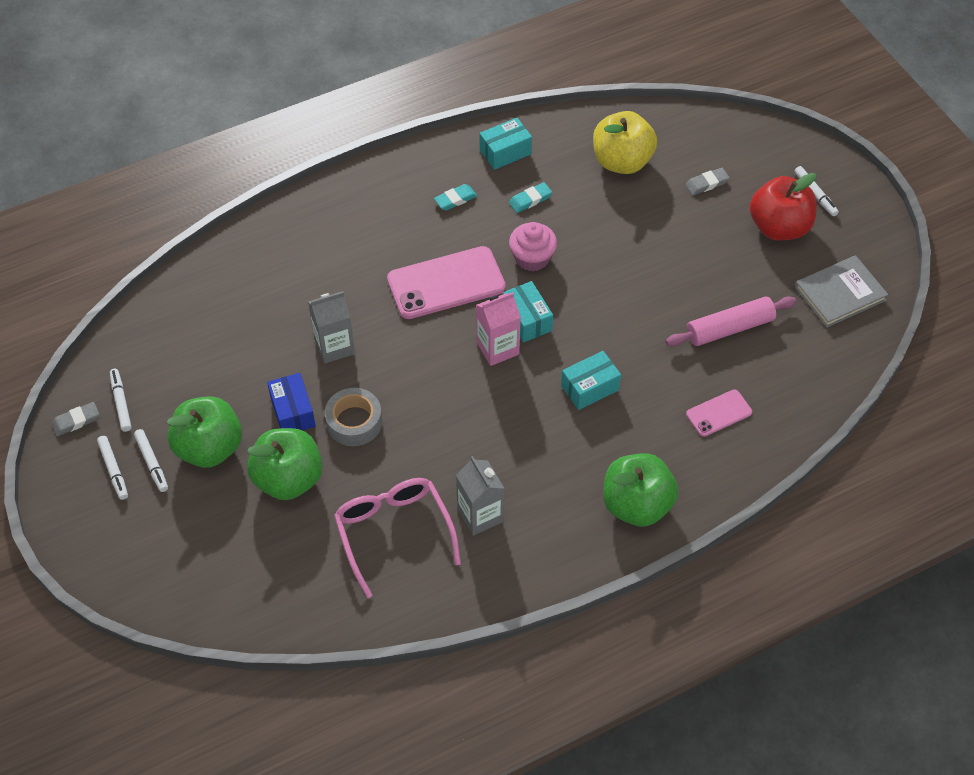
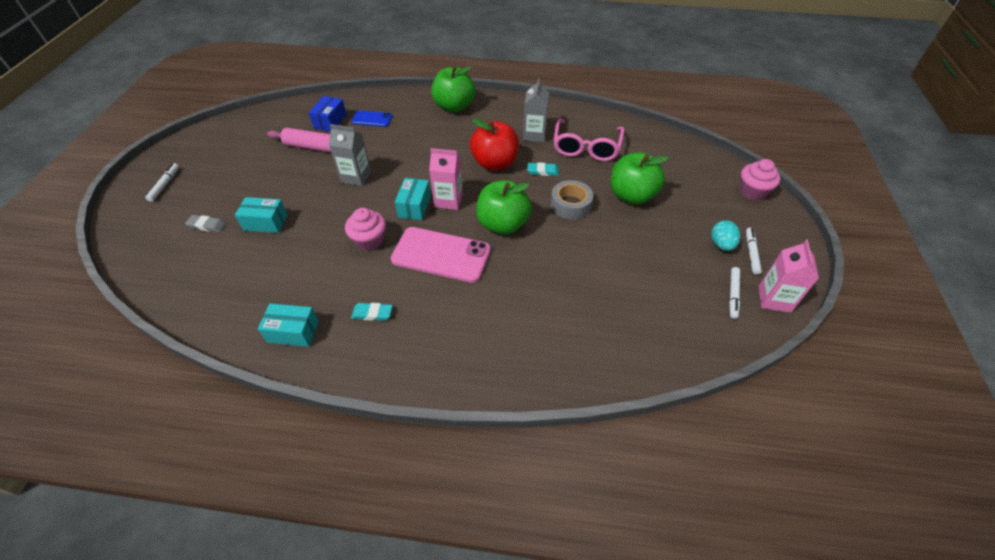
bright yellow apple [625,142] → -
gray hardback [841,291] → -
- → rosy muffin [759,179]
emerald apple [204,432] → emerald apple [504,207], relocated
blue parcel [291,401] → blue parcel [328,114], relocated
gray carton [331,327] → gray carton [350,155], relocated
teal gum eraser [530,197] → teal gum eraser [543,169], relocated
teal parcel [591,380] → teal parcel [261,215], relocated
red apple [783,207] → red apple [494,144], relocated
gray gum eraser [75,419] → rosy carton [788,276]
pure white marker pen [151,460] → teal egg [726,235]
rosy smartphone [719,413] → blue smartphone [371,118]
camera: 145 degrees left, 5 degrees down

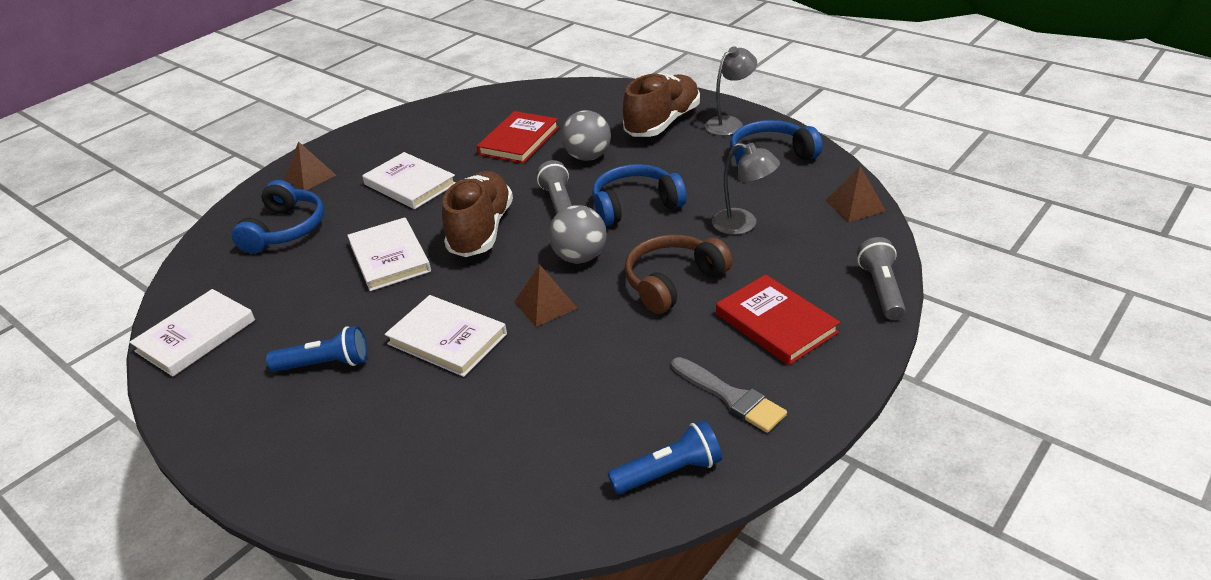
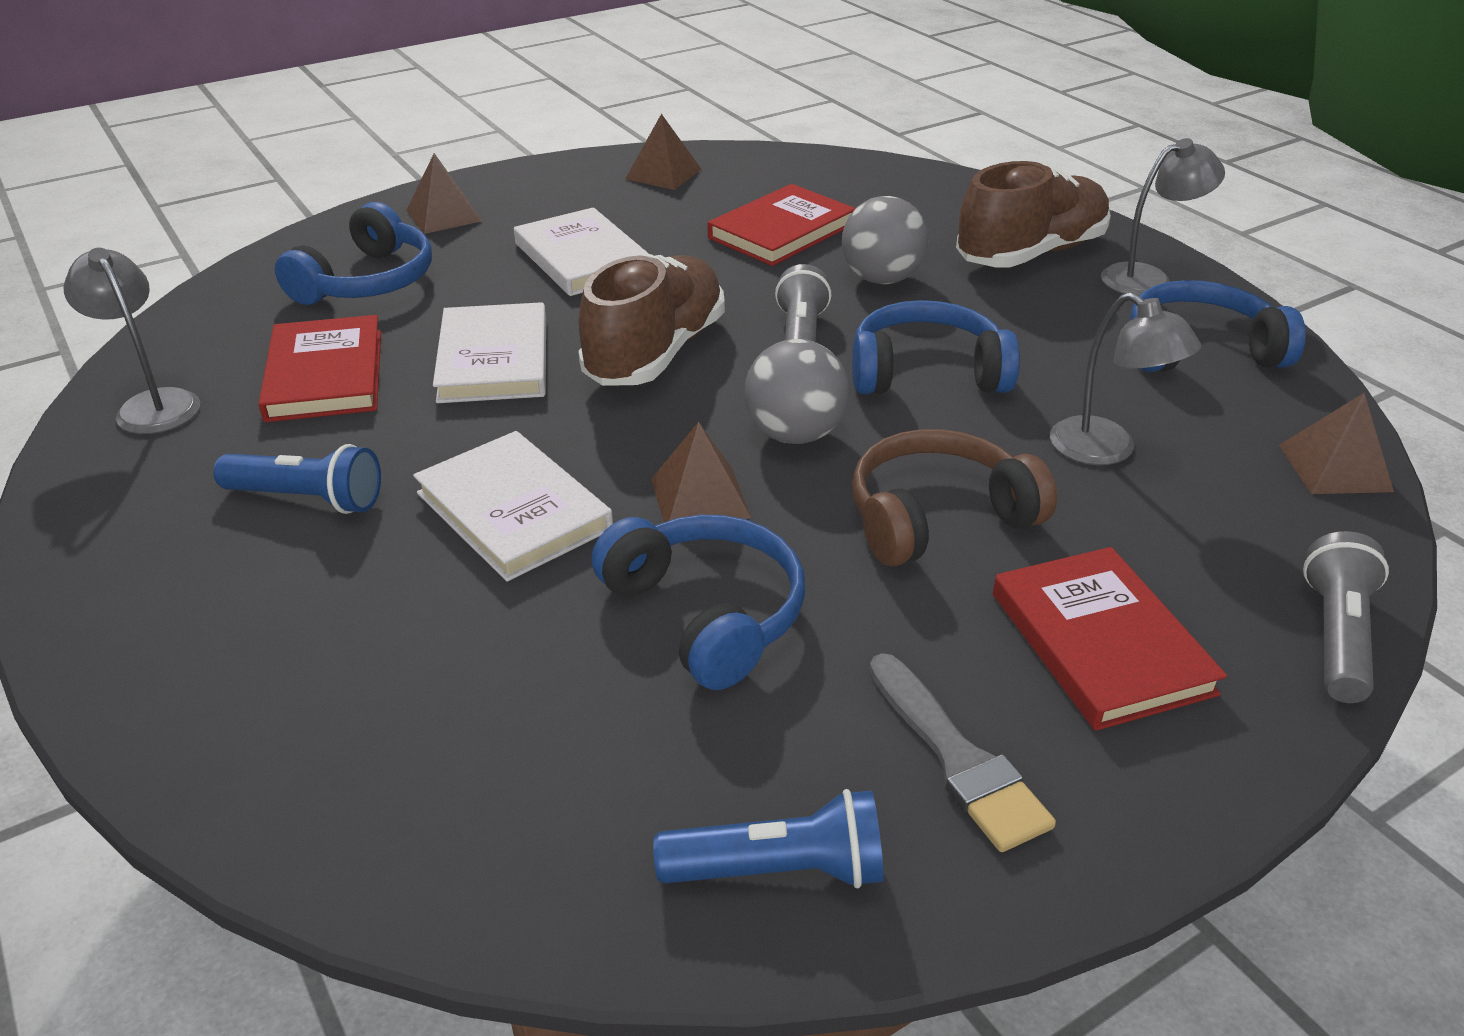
- → red hardback [319,368]
- → blue headset [698,602]
- → dark brown pyramid [663,152]
pure white hardback [192,333] → gray desk lamp [131,341]
camera: 15 degrees right, 0 degrees up

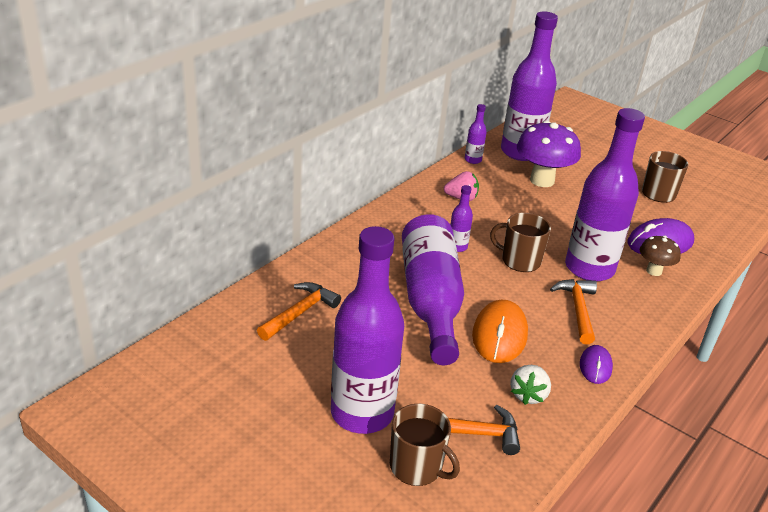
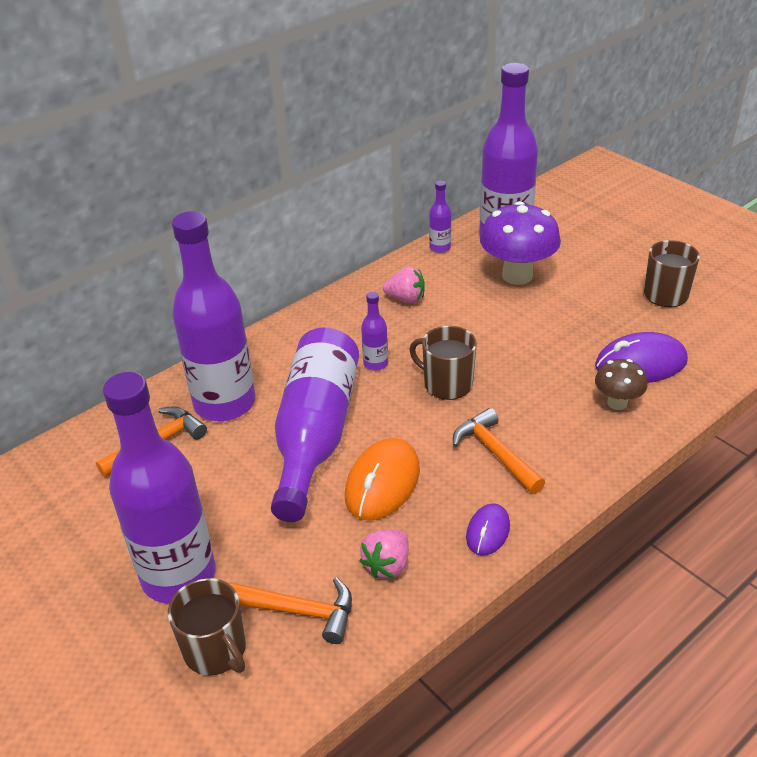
violet drink bottle [605,195] → violet drink bottle [213,316], relocated
pure white strawberry [530,385] → rosy strawberry [384,554]
bright orange carpenter's hammer [573,312] → bright orange carpenter's hammer [499,451], 45 degrees counterclockwise
camera: 15 degrees right, 5 degrees up

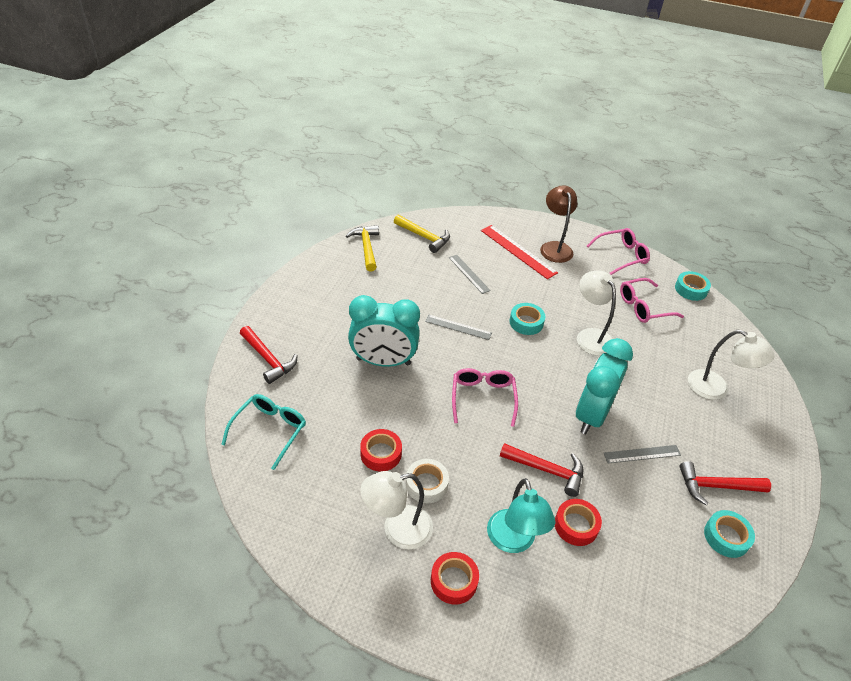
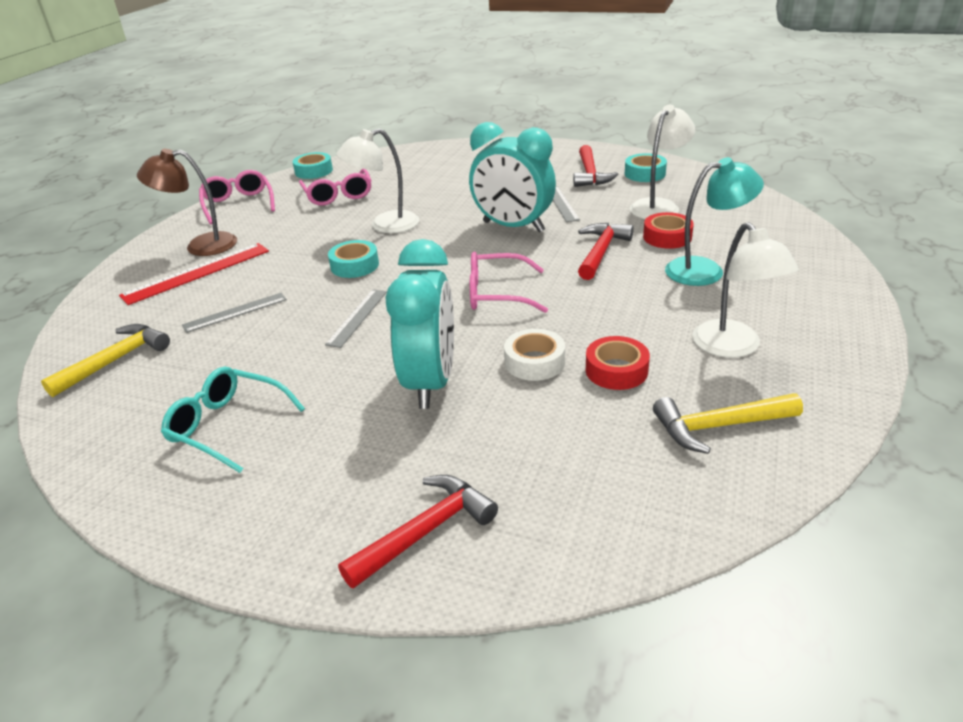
red roll of tape [455,578] → -
teal glasses [263,432] → teal glasses [233,420], relocated
bright yellow carpenter's hammer [362,248] → bright yellow carpenter's hammer [728,423], relocated
pure white roll of tape [427,481] → pure white roll of tape [534,355], relocated
pure white desk lamp [731,365] → pure white desk lamp [662,162], relocated
camera: 85 degrees left, 10 degrees down

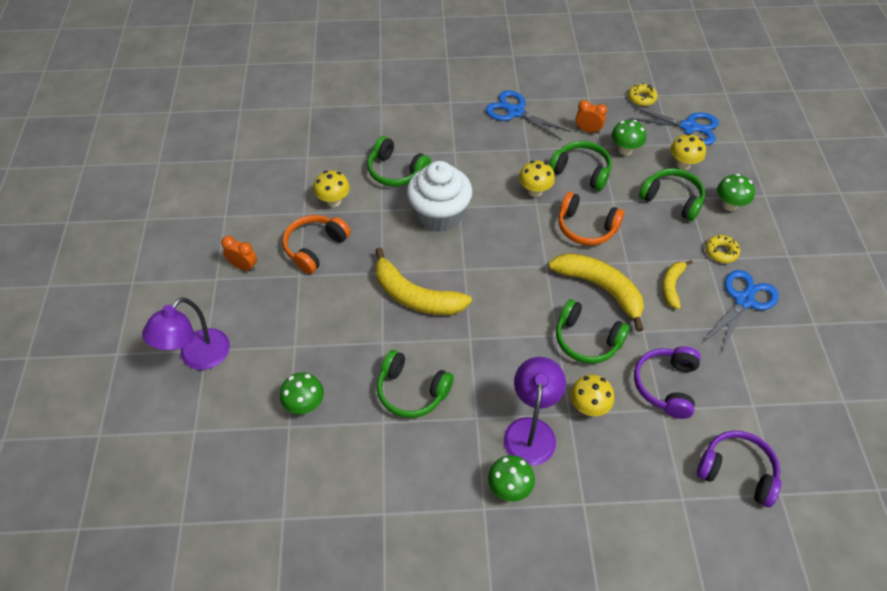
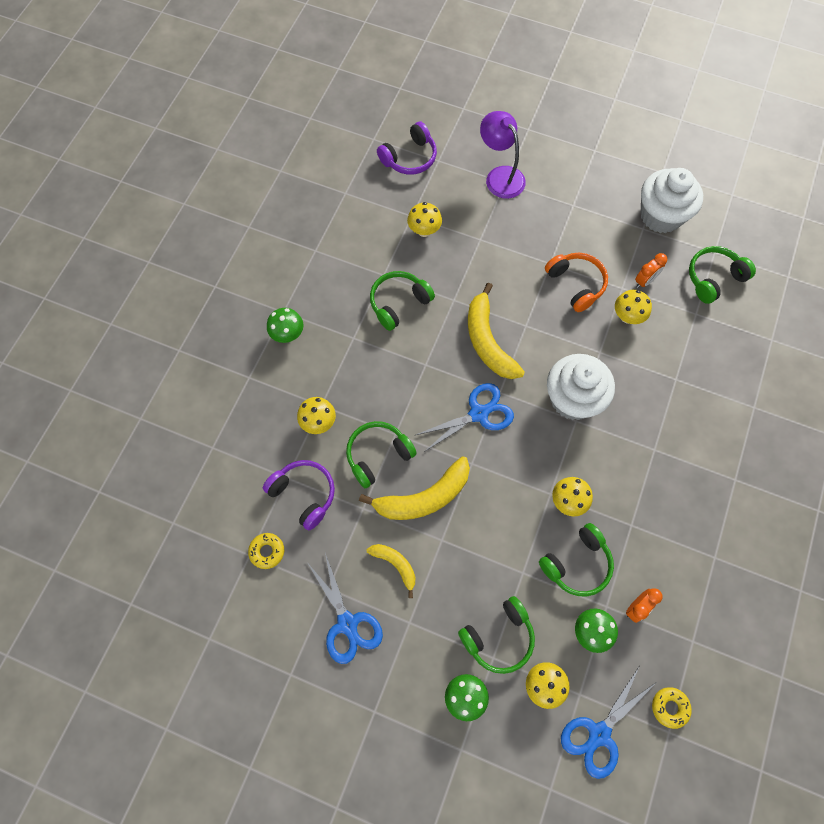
violet desk lamp [535,411] → -
bright orange headset [591,219] → -
- → pure white muffin [672,200]
bright orange bedside clock [239,254] → bright orange bedside clock [651,270], relocated
emerald headset [399,161] → emerald headset [722,275], relocated
blue scissors [528,115] → blue scissors [465,417], relocated
violet headset [739,469] → violet headset [407,148], relocated
bright yellow doughnut [723,249] → bright yellow doughnut [266,551], relocated
emerald toadstool [302,393] → bright yellow toadstool [424,219]
bright yellow banana fruit [423,281] → bright yellow banana fruit [496,331], 75 degrees counterclockwise
camera: 115 degrees right, 15 degrees up

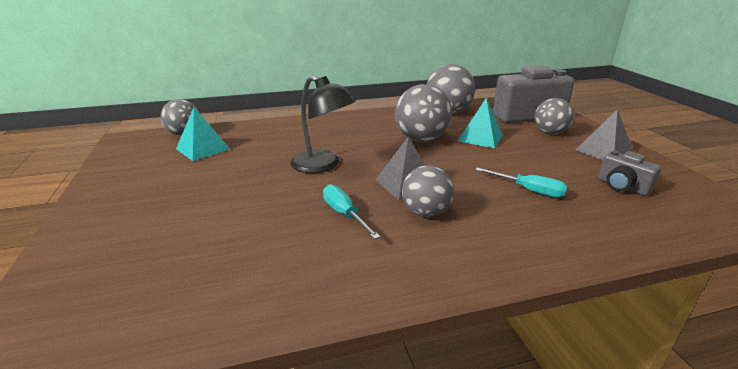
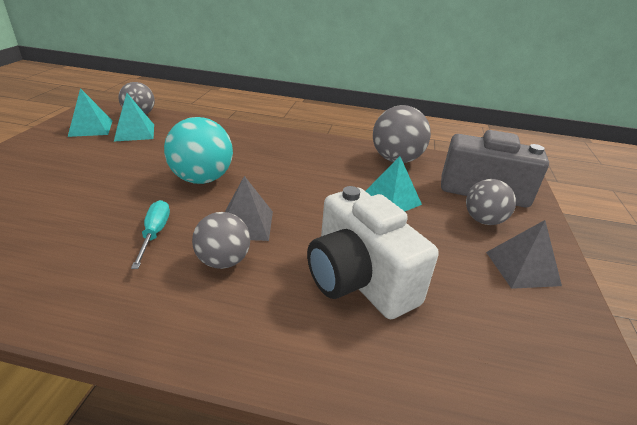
gray sphere [423,113] → -
gray photo camera [629,173] → -
- → teal pyramid [90,112]
ebony desk lamp [323,124] → teal sphere [198,150]
teal screwdriver [521,183] → pure white photo camera [373,252]
camera: 25 degrees right, 5 degrees up

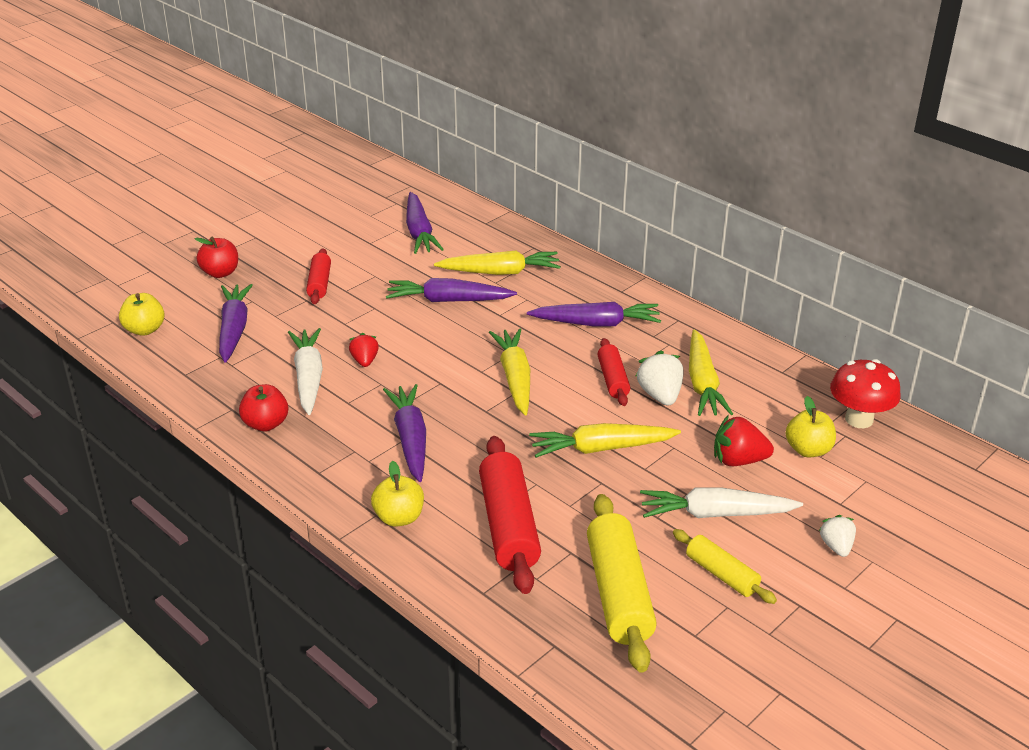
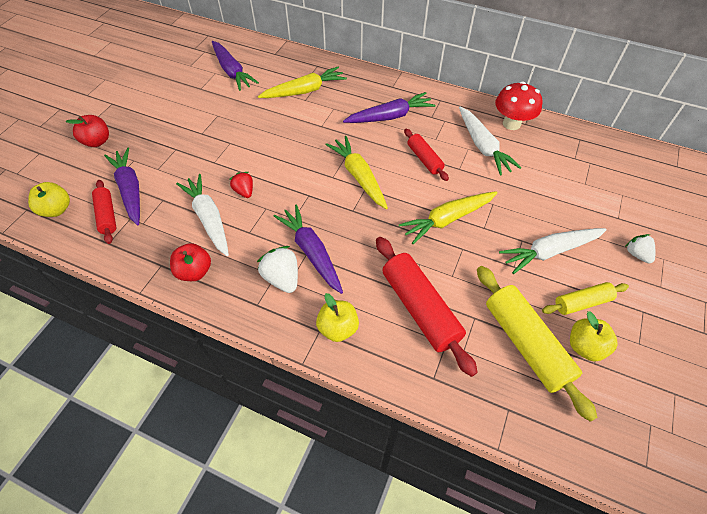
violet carrot [451,290] → -
red strawberry [744,440] → -
red rolling pin [318,276] → red rolling pin [104,212], relocated
pure white strawberry [659,378] → pure white strawberry [277,269], relocated
bright yellow apple [811,426] → bright yellow apple [594,336], relocated
red toadstool [865,393] → red toadstool [519,105], relocated
bright yellow carrot [711,372] → pure white carrot [490,141]
bright yellow rolling pin [725,566] → bright yellow rolling pin [585,298], 45 degrees counterclockwise
camera: 20 degrees left, 20 degrees up

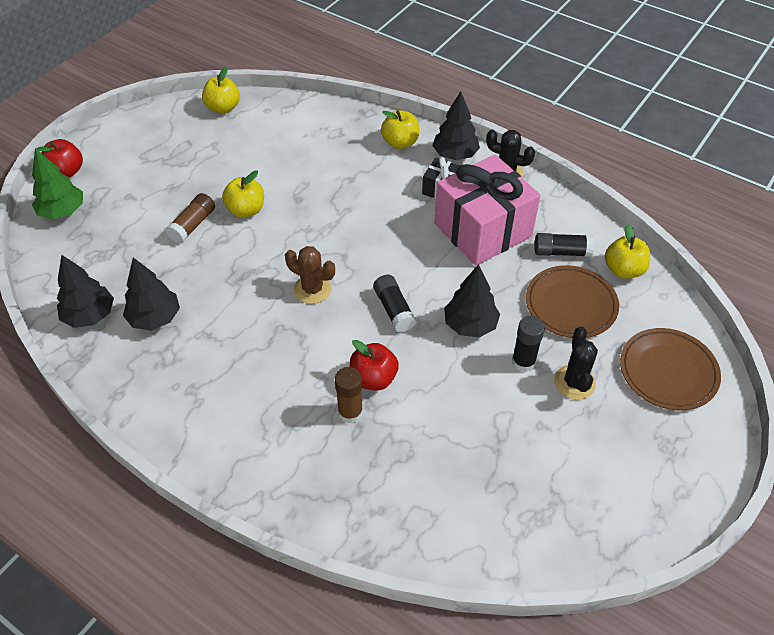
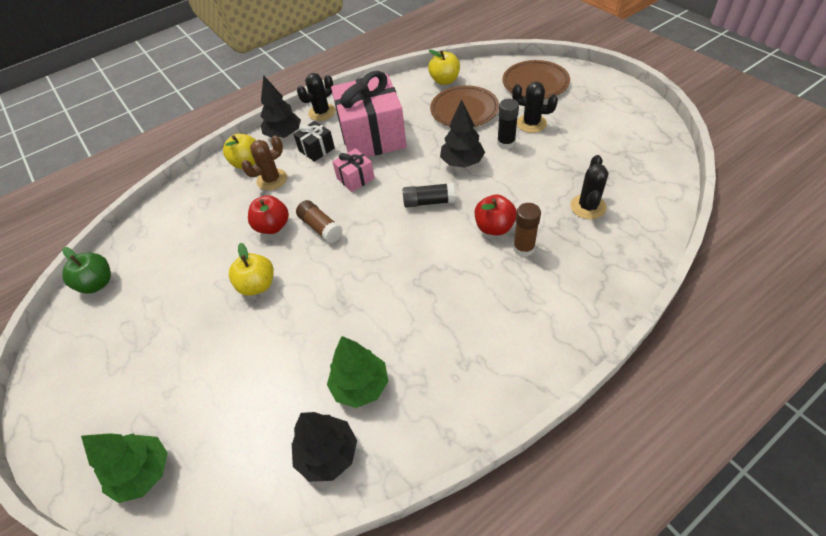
ebony glue [564,245] → -
- → rosy present [353,170]
- → ebony prickly plant [589,187]
red apple [59,158] → red apple [268,214], relocated
dark brown glue [190,218] → dark brown glue [319,221], relocated
dark brown prickly plant [310,275] → dark brown prickly plant [264,163], relocated
ebony tree [151,294] → emerald tree [357,372]
bright yellow apple [221,90] → emerald apple [86,270]
camera: 65 degrees left, 0 degrees up

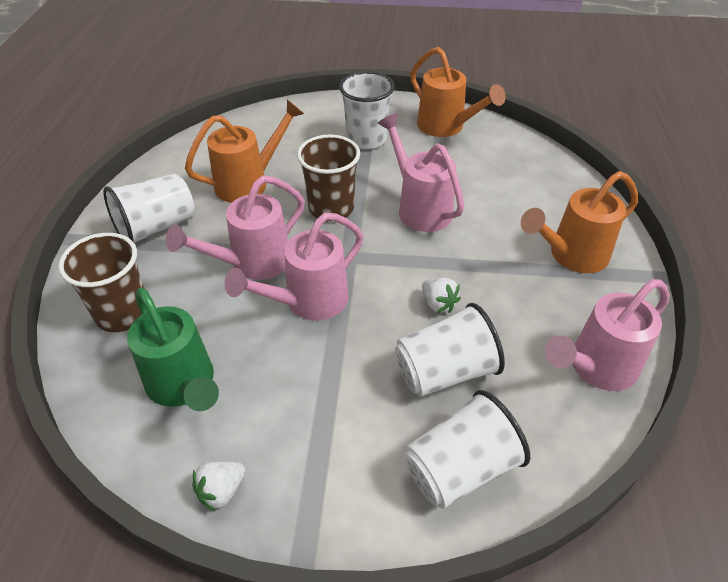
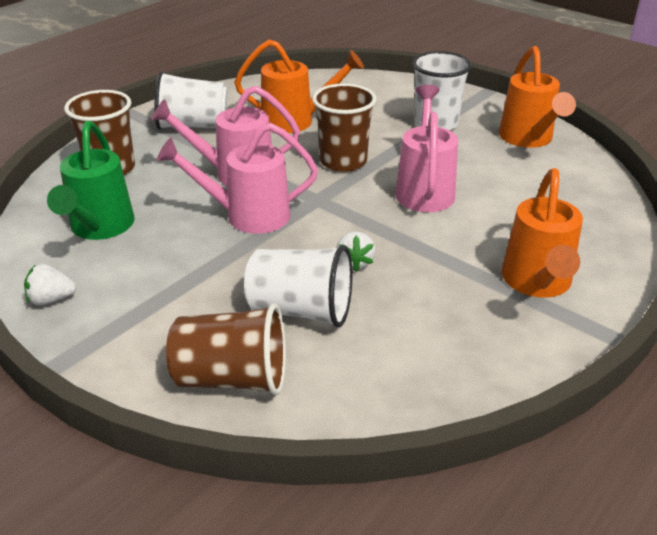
rosy watering can [607,335] → -
pure white cup [467,449] → dark brown cup [226,349]
bright orange watering can [579,222] → bright orange watering can [542,233], 90 degrees counterclockwise
camera: 35 degrees right, 10 degrees down

